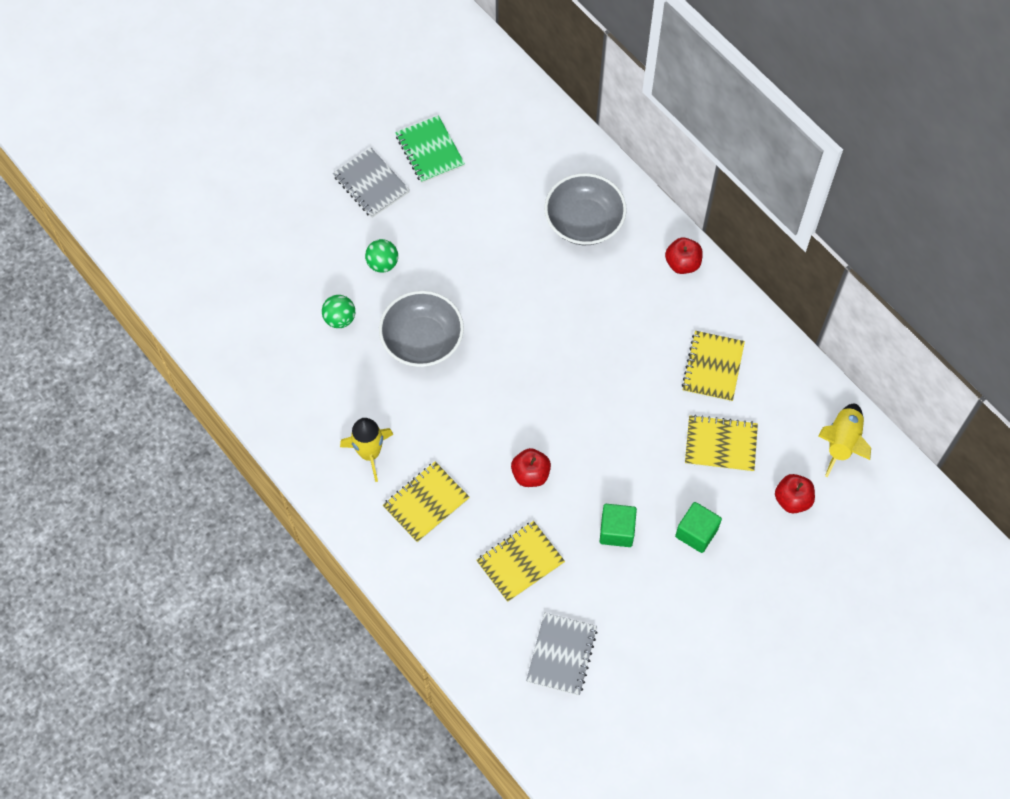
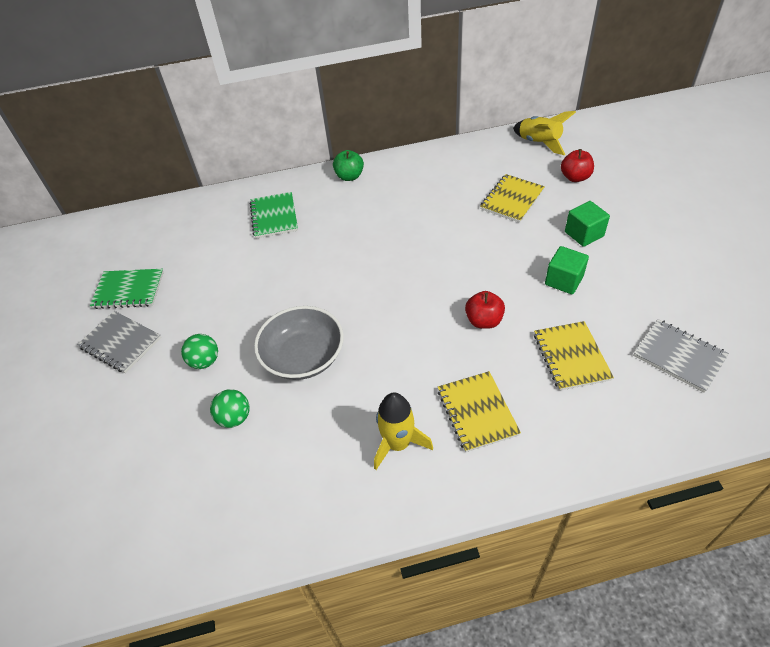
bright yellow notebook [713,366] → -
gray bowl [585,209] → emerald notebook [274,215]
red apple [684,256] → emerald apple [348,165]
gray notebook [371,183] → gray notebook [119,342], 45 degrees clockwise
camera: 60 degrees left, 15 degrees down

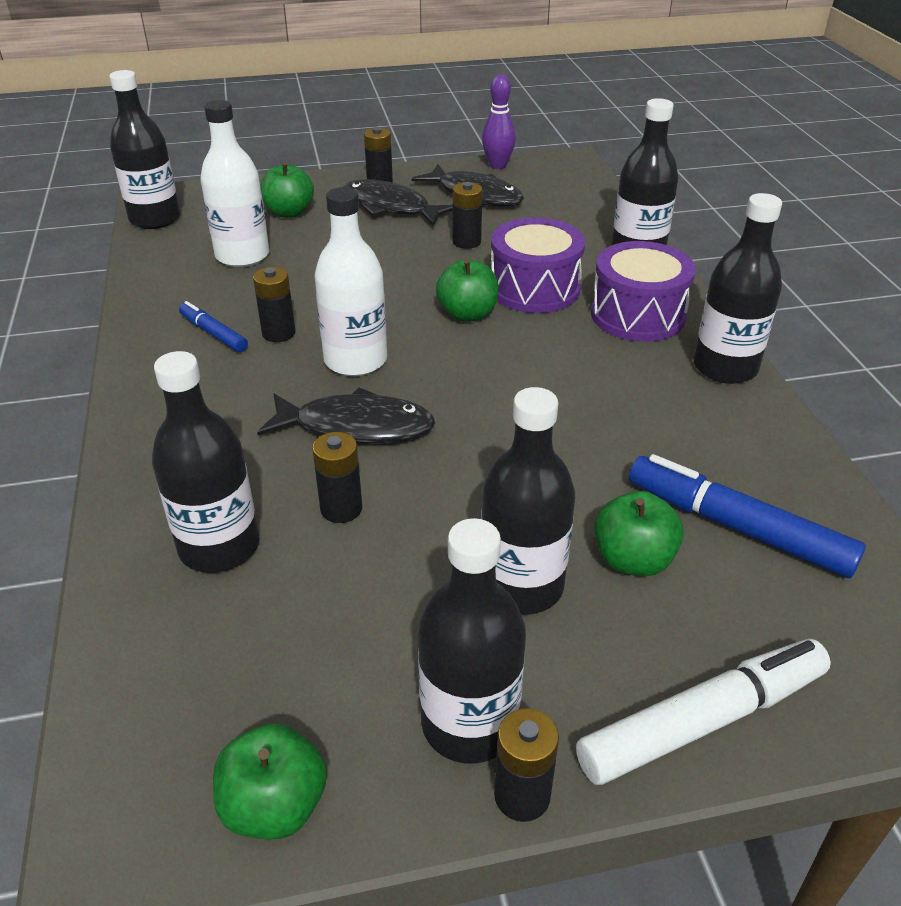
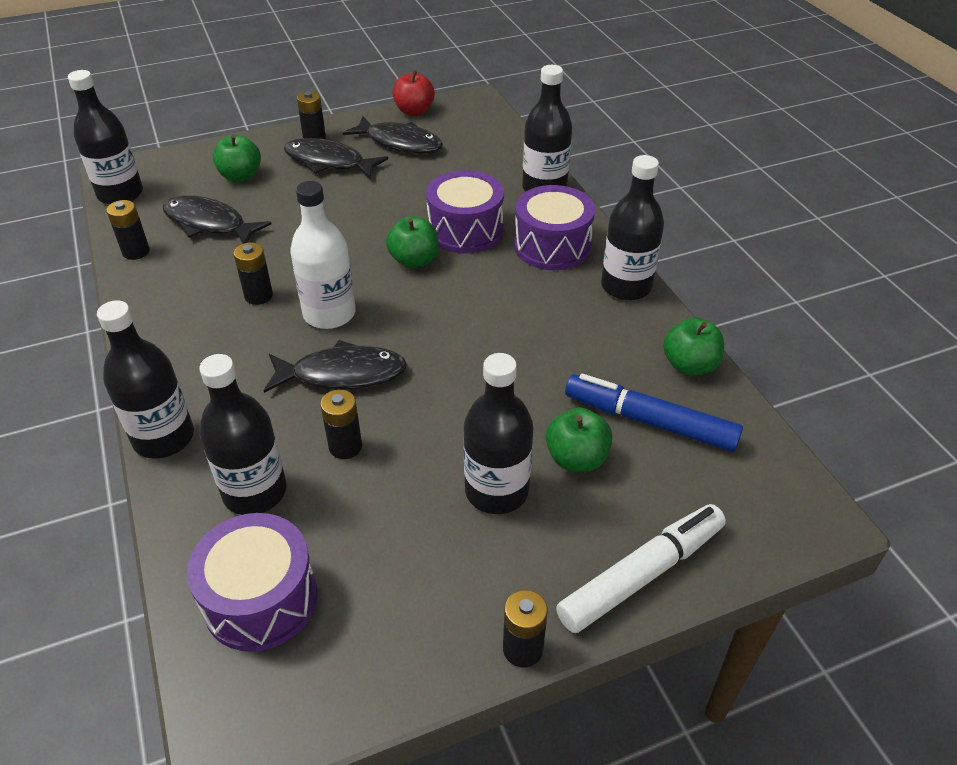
blue marker pen [213,326] → -
- → violet snare drum [252,582]
emerald apple [270,781] → emerald apple [693,346], relocated
ebony drink bottle [472,640] → ebony drink bottle [145,379], relocated
ebony battery [468,215] → ebony battery [128,230], relocated
pure white drink bottle [234,183] → ebony fish [217,219]
violet tenpin [499,122] → red apple [413,93]
camera: 10 degrees left, 5 degrees up

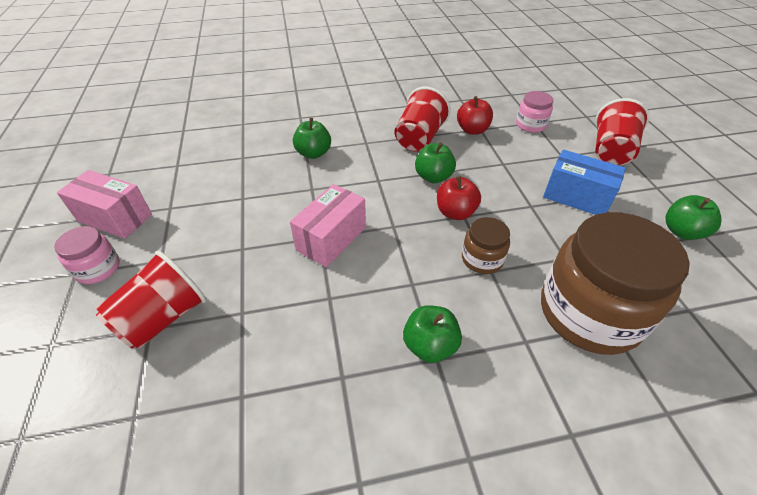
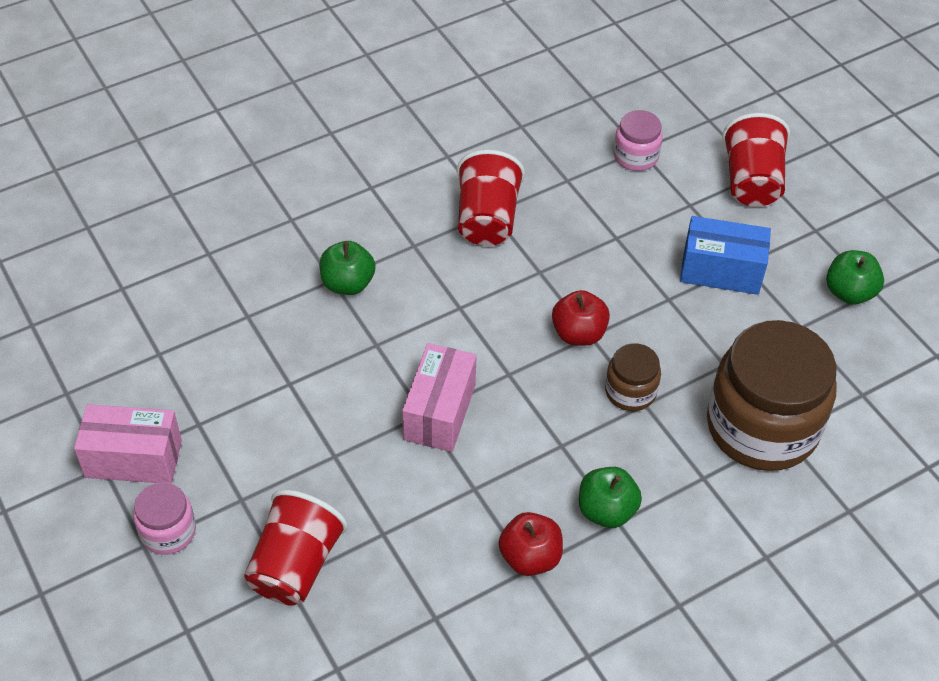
emerald apple [435,162] → -
red apple [475,115] → red apple [531,544], relocated
camera: 20 degrees left, 5 degrees up

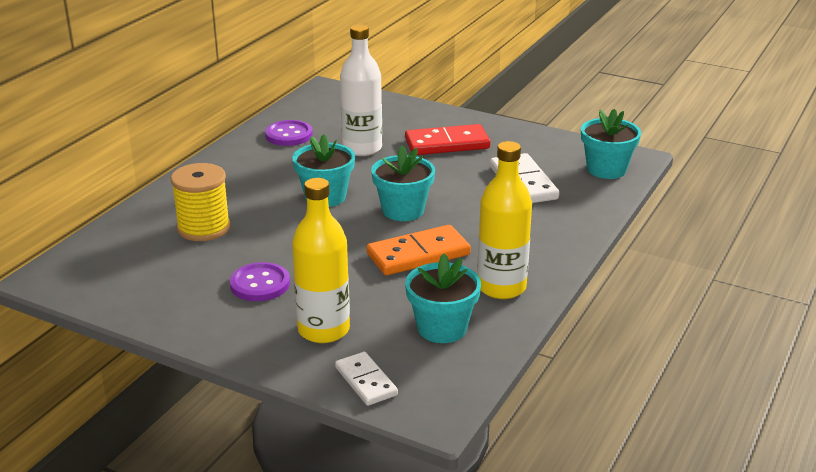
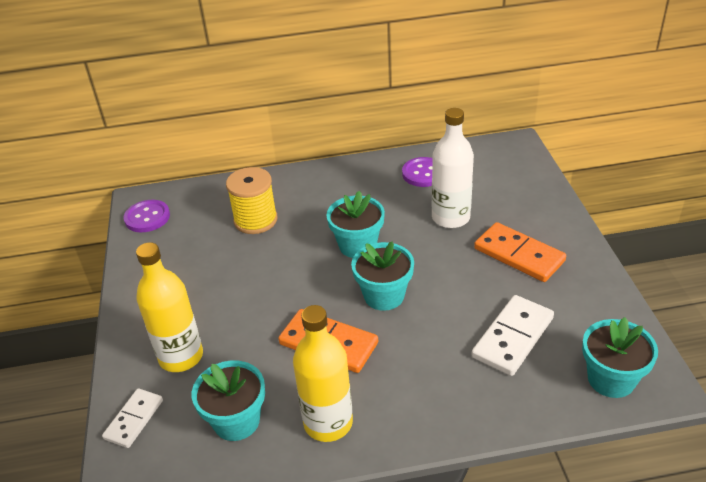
violet shirt button [259,281] → violet shirt button [147,216], relocated
red domino piece [447,139] → bright orange domino piece [520,252]
camera: 55 degrees right, 10 degrees up

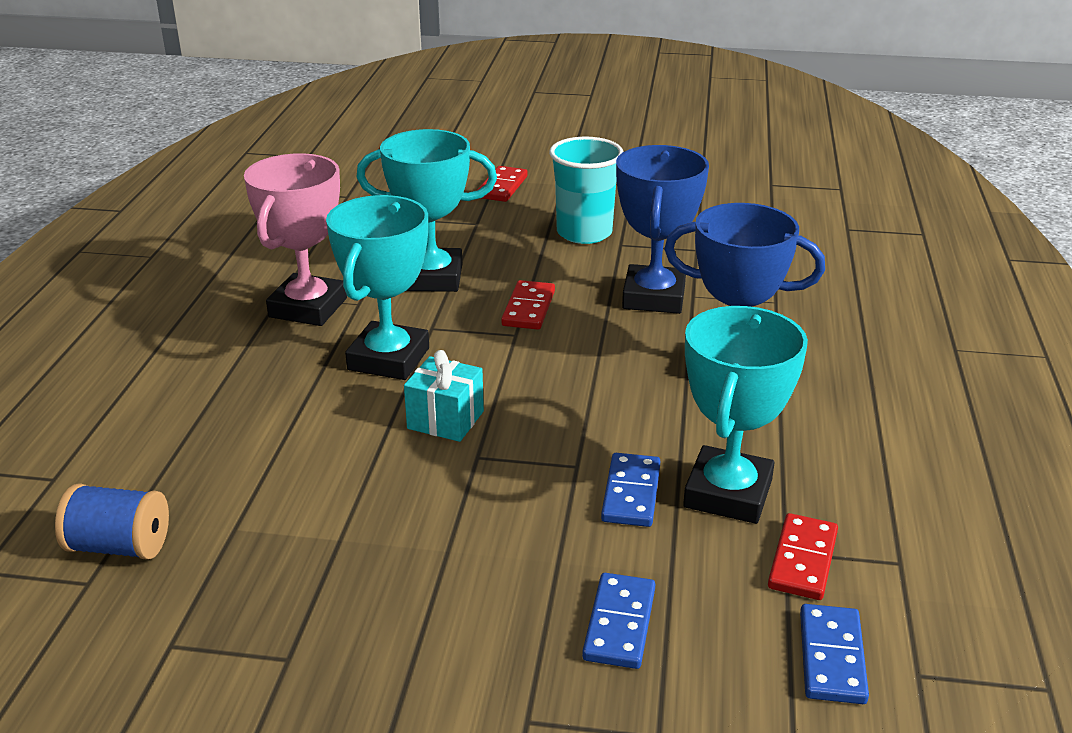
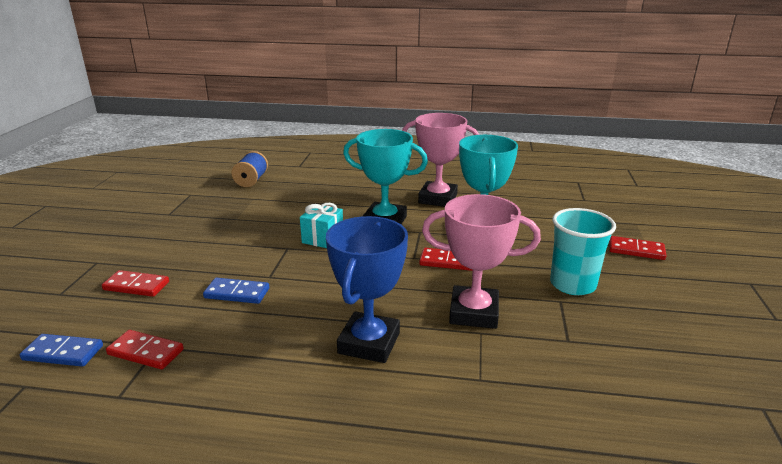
teal trophy [745,415] → -
blue domino piece [618,621] → red domino piece [135,283]
blue trophy [662,229] → rosy trophy [481,261]
camera: 90 degrees right, 5 degrees down

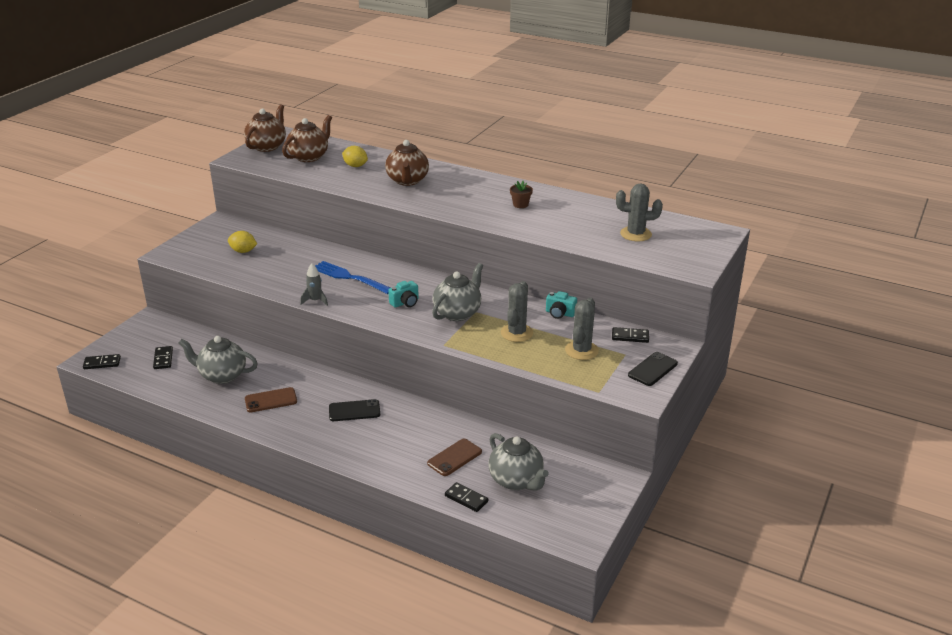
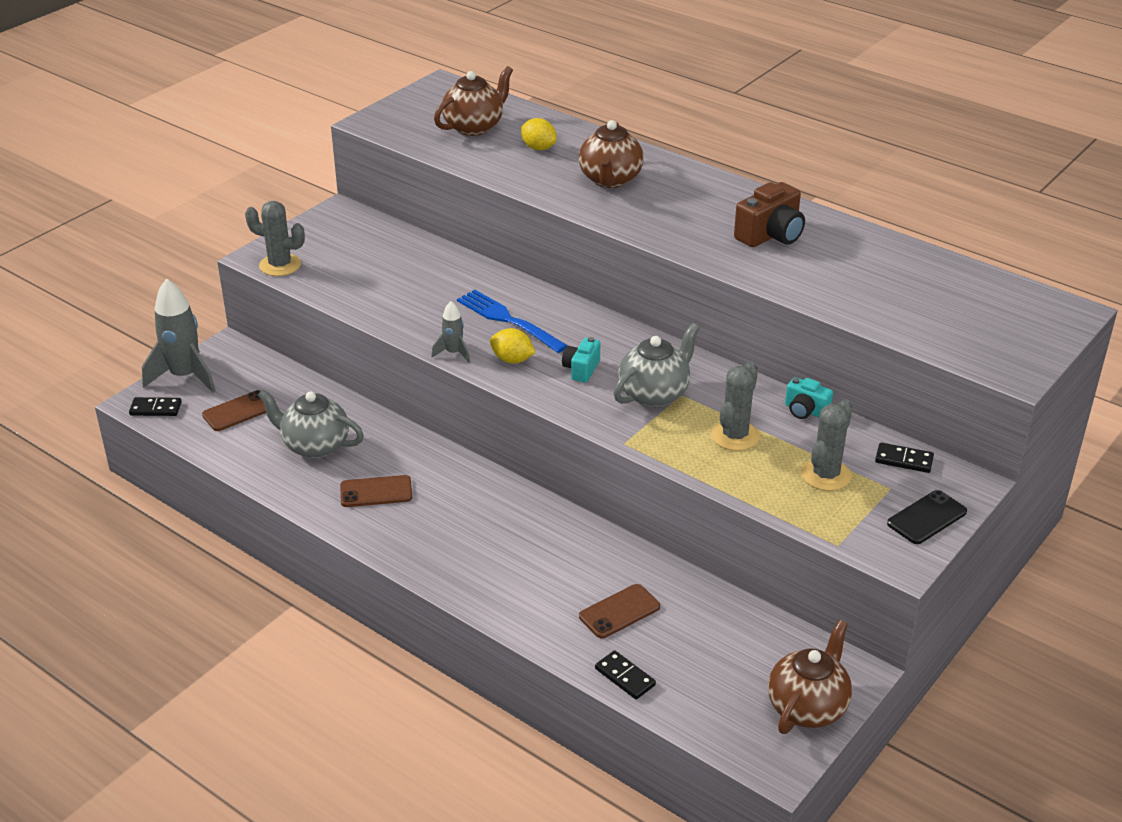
ebony smartphone [354,410] → -
gray china teapot [518,462] → -
- → gray spaceship [179,336]
bright yellow citrus fruit [242,242] → bright yellow citrus fruit [513,346], relocated
dark brown china teapot [265,128] → dark brown china teapot [810,677], relocated
gray prickly plant [639,212] → gray prickly plant [275,238], relocated
ebony domino piece [163,357] → dark brown smartphone [234,410]
dark brown potted plant [521,194] → dark brown photo camera [769,214]
teal photo camera [403,294] → teal photo camera [581,360], 135 degrees clockwise
camera: 10 degrees right, 5 degrees up

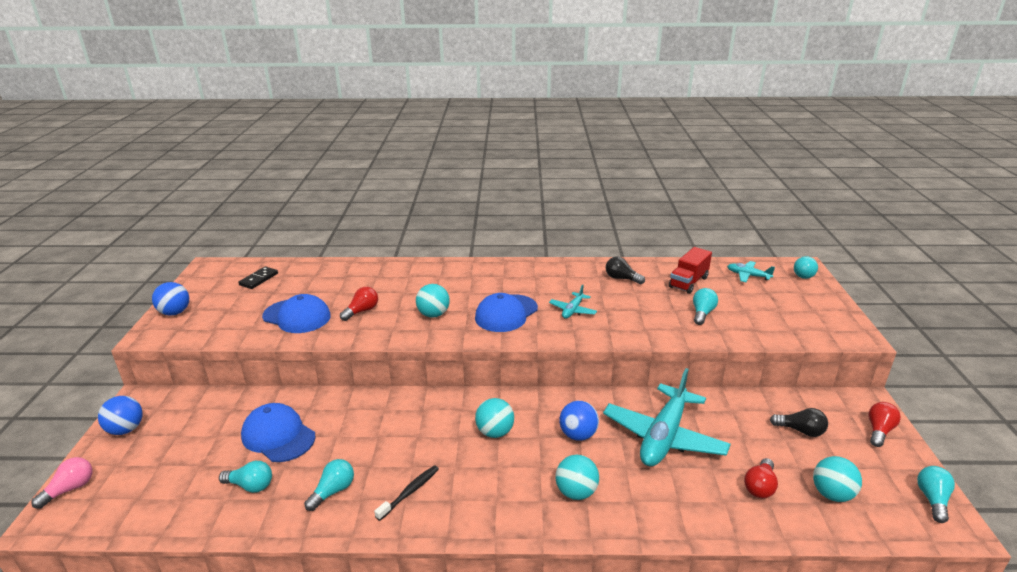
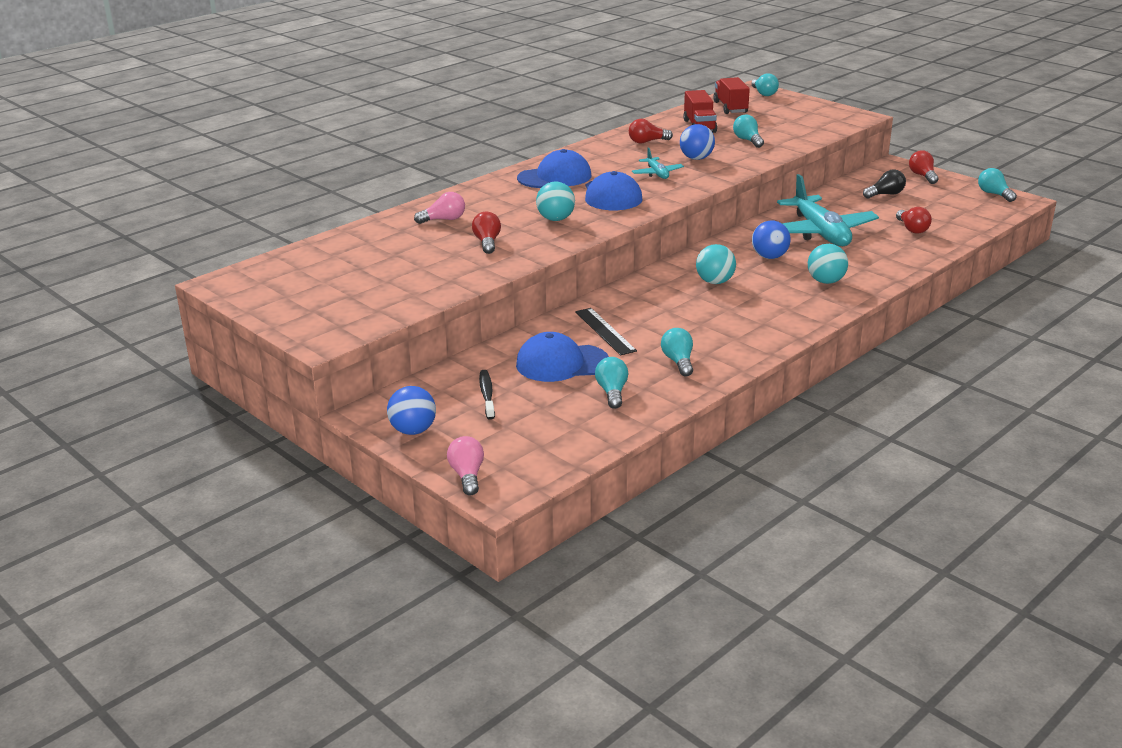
ebony domino piece [258,277] → -
teal sphere [837,479] → -
- → rosy bulb [439,208]
- → ebony measuring stick [606,331]
blue sphere [170,299] → blue sphere [697,142], relocated
blue cap [296,313] → blue cap [554,168], relocated
ebony tooth brush [406,493] → ebony tooth brush [487,395], relocated
teal toy plane [751,271] → red lorry [731,95]
ebony bulb [625,270] → red bulb [651,131]
teal bulb [245,477] → teal bulb [611,383], 60 degrees counterclockwise
camera: 45 degrees left, 0 degrees up

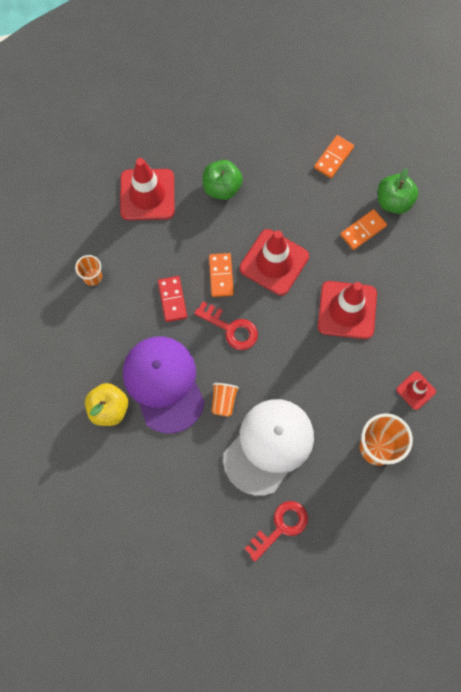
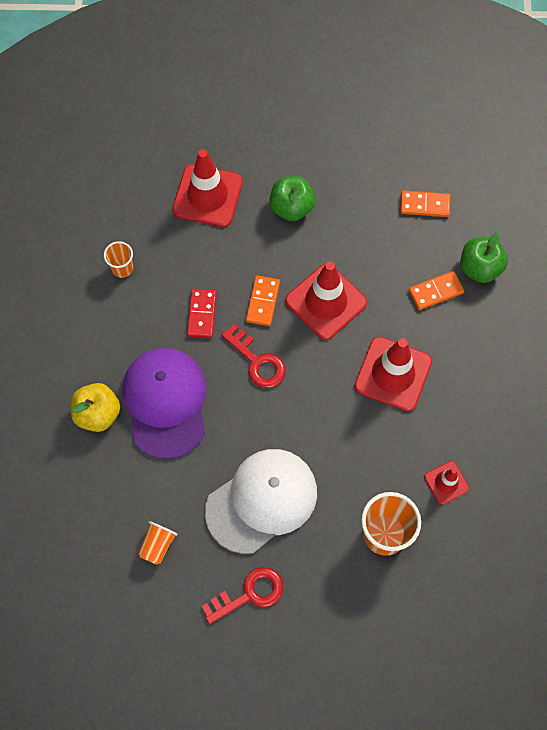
bright orange cup [225,400] → bright orange cup [158,543], relocated
bright orange domino piece [334,156] → bright orange domino piece [425,203], 45 degrees clockwise
camera: 15 degrees right, 5 degrees down

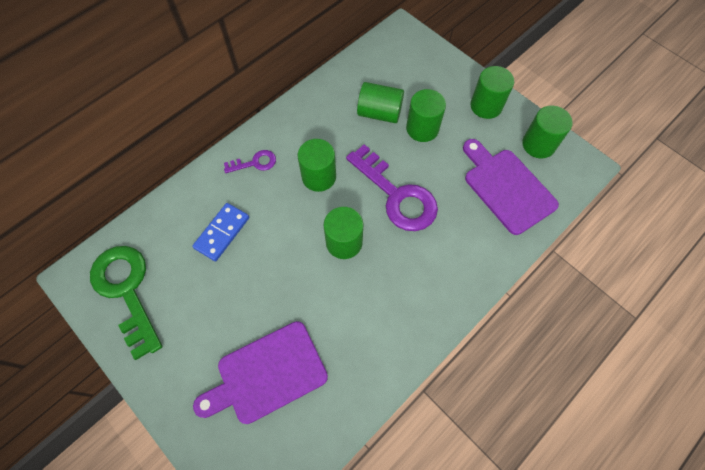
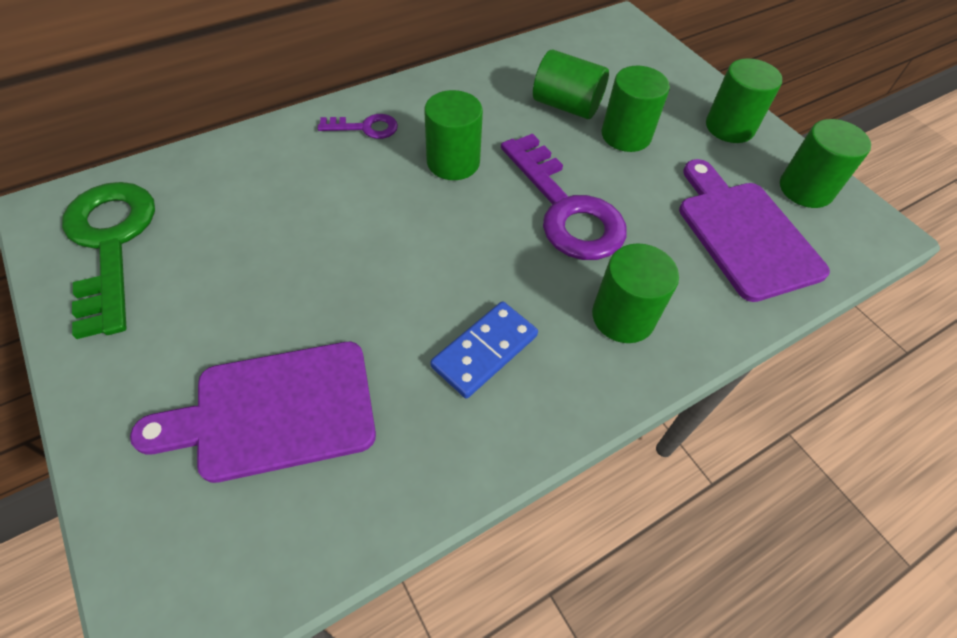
blue domino piece [220,232] → blue domino piece [484,350], relocated
emerald cylinder [343,233] → emerald cylinder [635,293], relocated
camera: 10 degrees right, 10 degrees down

